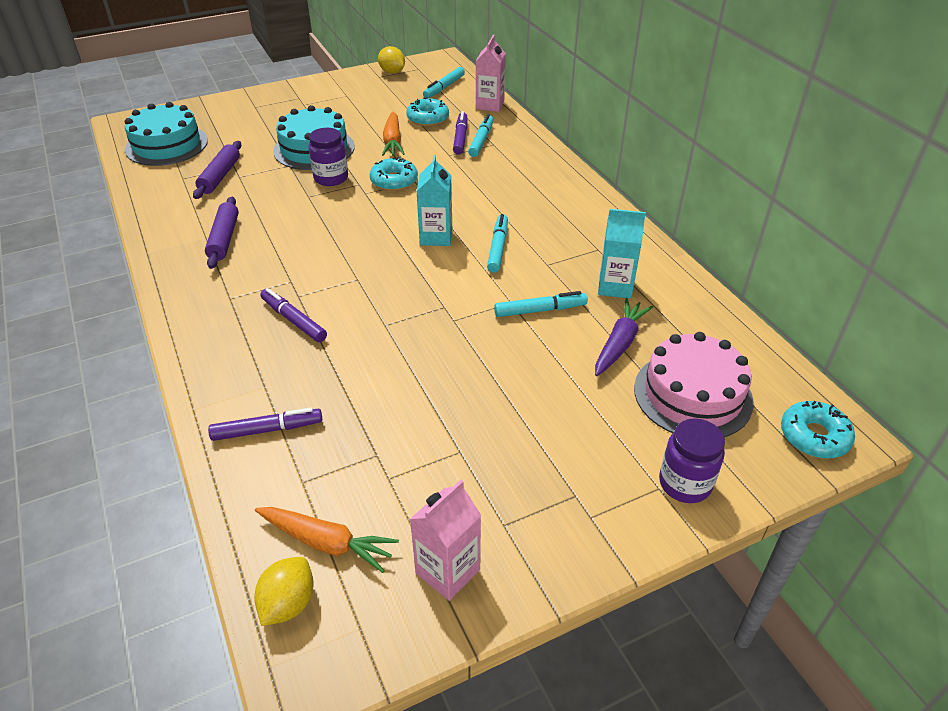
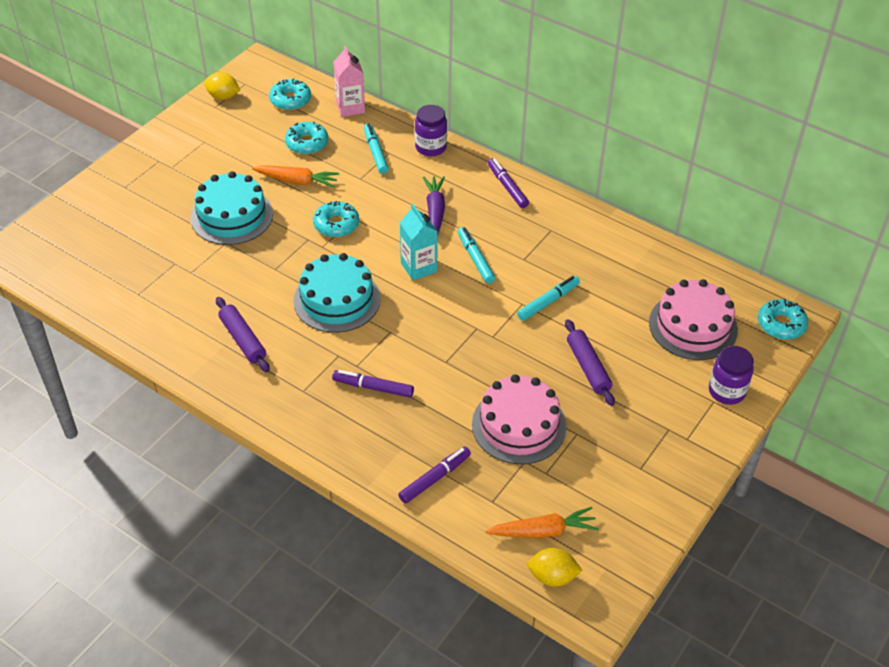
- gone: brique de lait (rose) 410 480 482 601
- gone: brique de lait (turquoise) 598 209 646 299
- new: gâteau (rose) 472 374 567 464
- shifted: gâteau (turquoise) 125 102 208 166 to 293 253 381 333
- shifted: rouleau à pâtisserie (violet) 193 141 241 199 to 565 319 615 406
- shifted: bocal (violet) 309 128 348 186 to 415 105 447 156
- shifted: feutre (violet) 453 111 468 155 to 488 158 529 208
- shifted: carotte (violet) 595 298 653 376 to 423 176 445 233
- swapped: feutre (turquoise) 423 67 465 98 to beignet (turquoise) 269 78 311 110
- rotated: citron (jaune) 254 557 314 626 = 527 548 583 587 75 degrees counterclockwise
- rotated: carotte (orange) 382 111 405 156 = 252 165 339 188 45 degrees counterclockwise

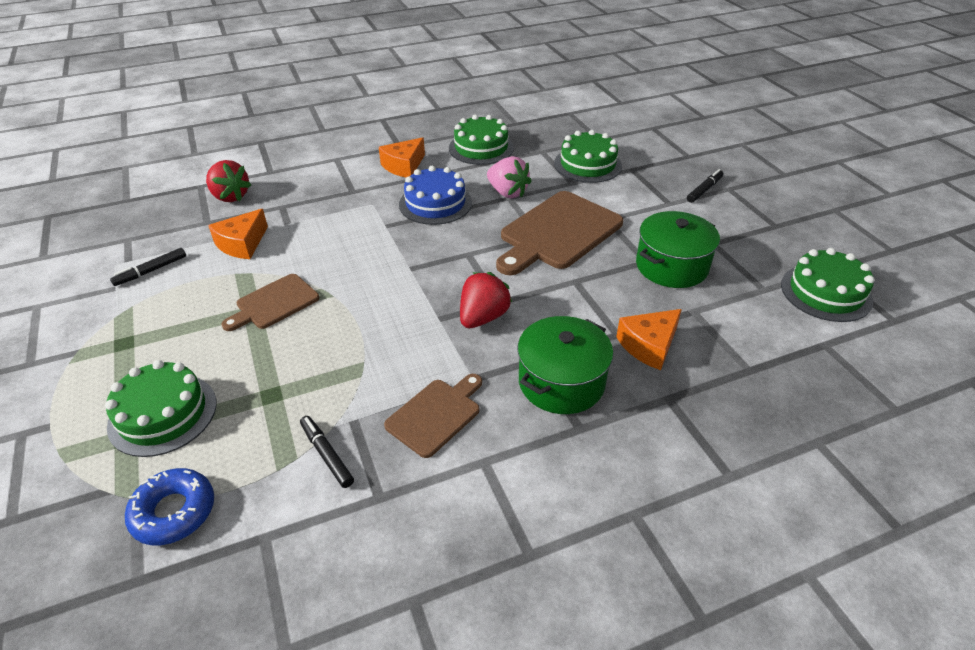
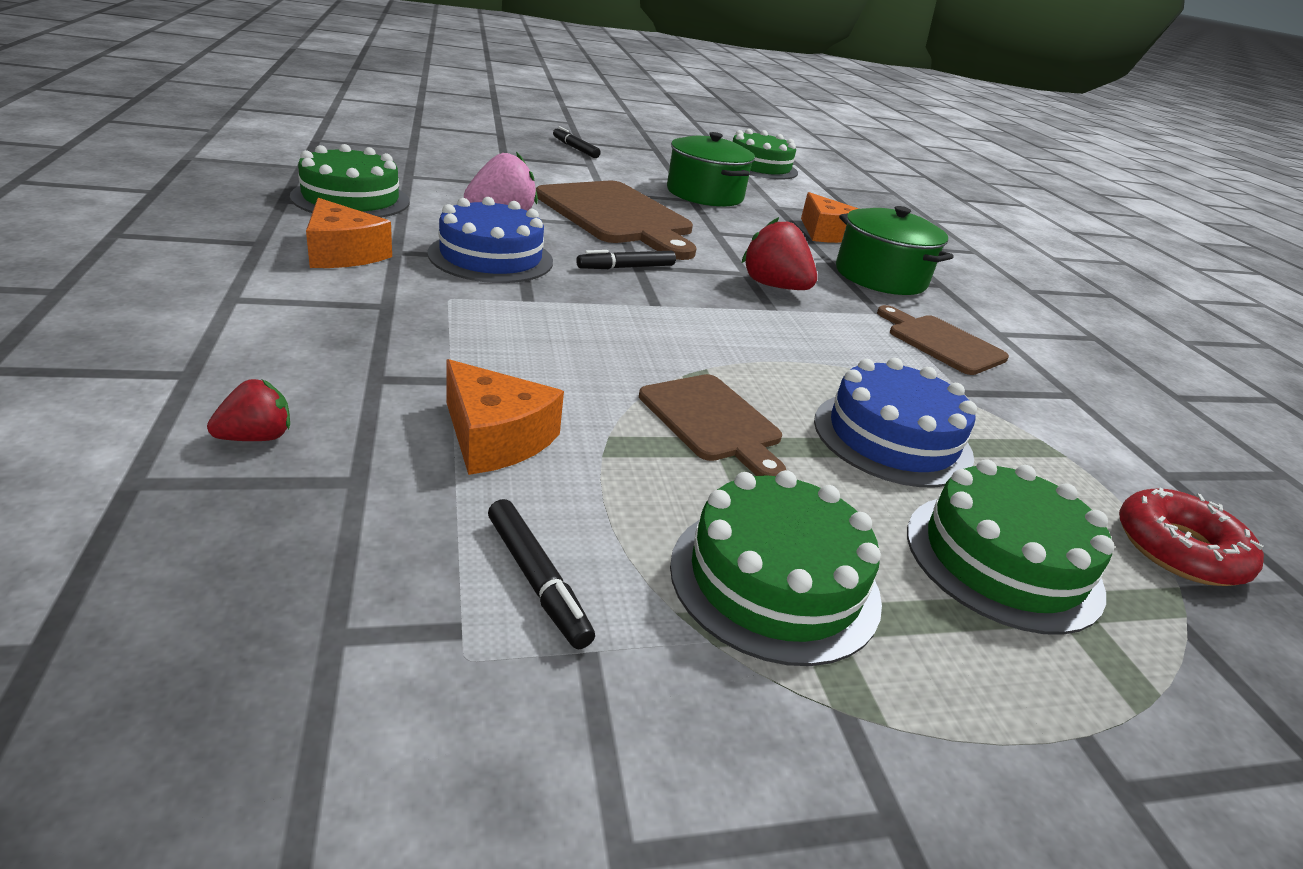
- new: gâteau (bleu) 814 358 977 488
- shifted: feutre (noir) 300 416 354 488 to 576 250 676 269
- shifted: gâteau (vert) 554 130 622 183 to 670 470 882 666
- repainted: beignet (bleu) 125 468 214 545 to beignet (rouge) 1119 488 1264 586
- scaled: fraise (rouge) 206 160 251 202 = 207 379 290 441 x0.57

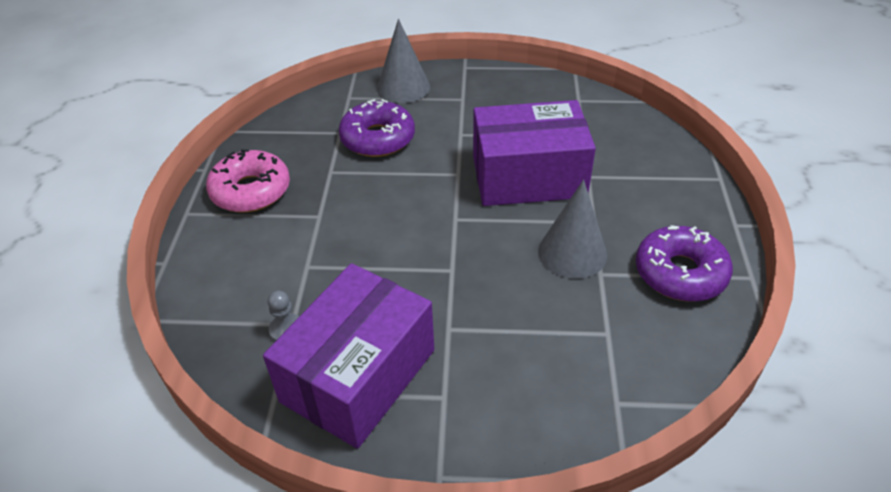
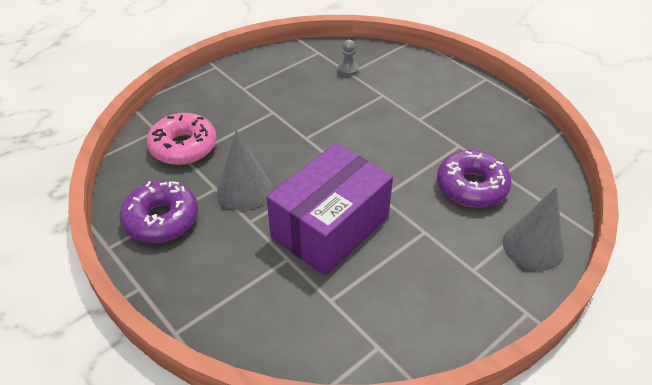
- gone: boîte (violet) 263 263 434 449
- shifted: beignet (rose) 206 149 290 213 to 147 113 216 165

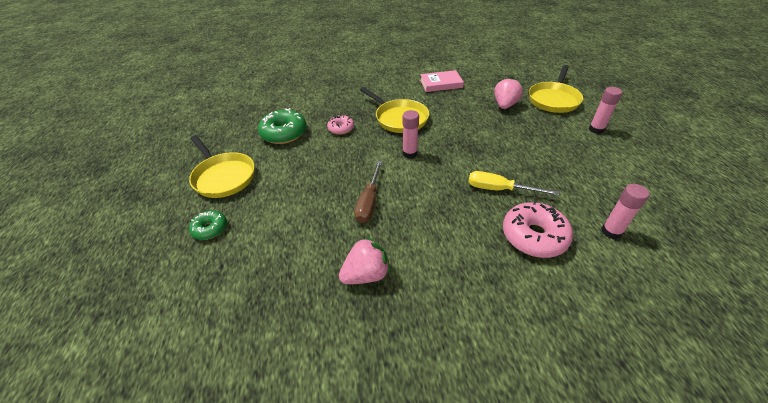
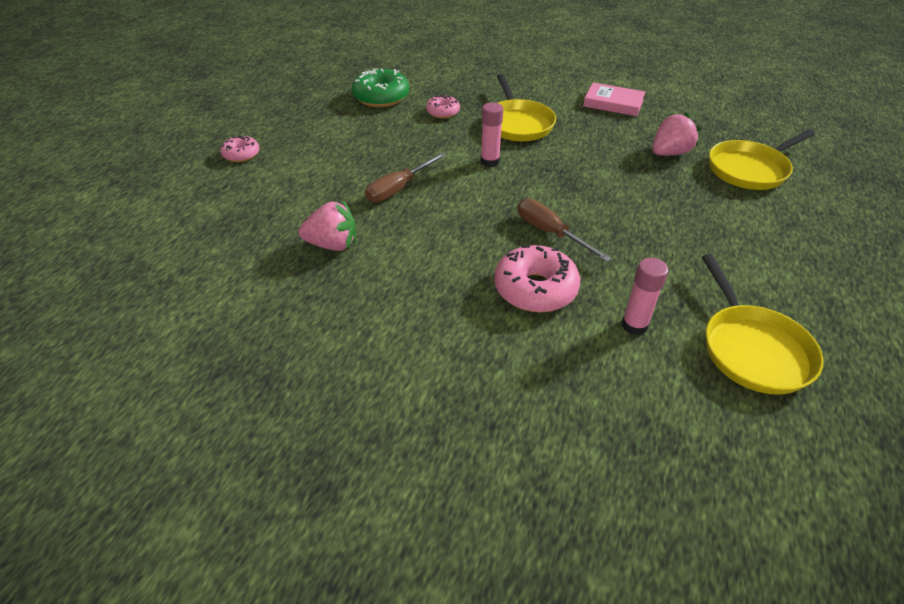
- gone: bâton de colle (rose) 589 87 622 134
- shifted: poêle (jaune) 189 135 255 198 to 702 254 824 395
- repainted: beignet (vert) 189 211 227 240 to beignet (rose) 220 135 260 162
- repainted: tournevis (jaune) 468 171 559 195 to tournevis (marron) 518 199 612 262

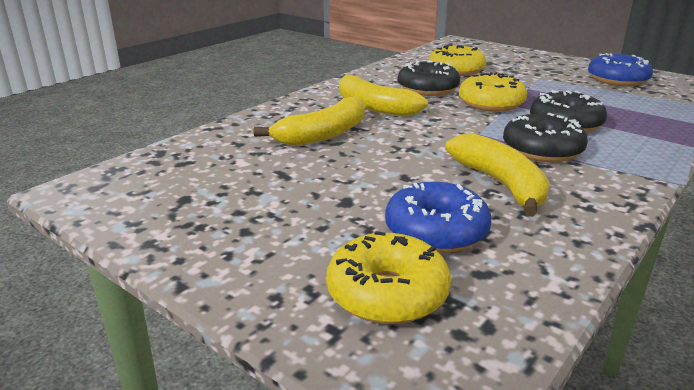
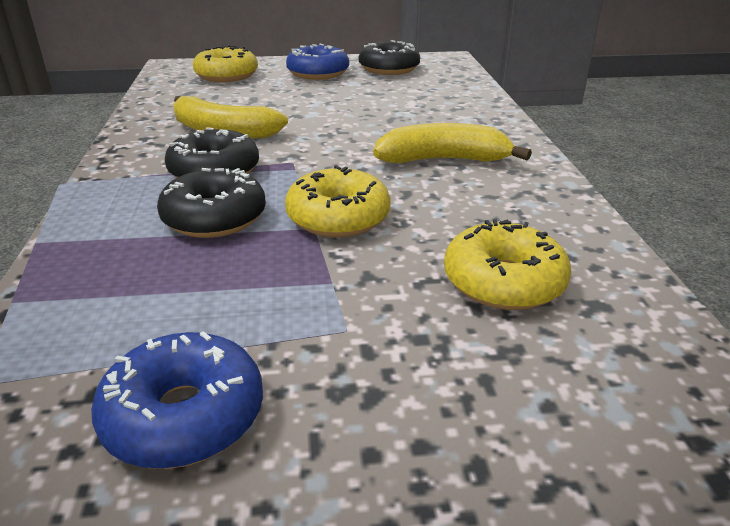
- gone: banane (jaune) 254 96 365 146
- shifted: beignet (bleu) 385 182 491 253 to 286 44 349 80
- shifted: beignet (noir) 398 60 460 96 to 359 40 420 75

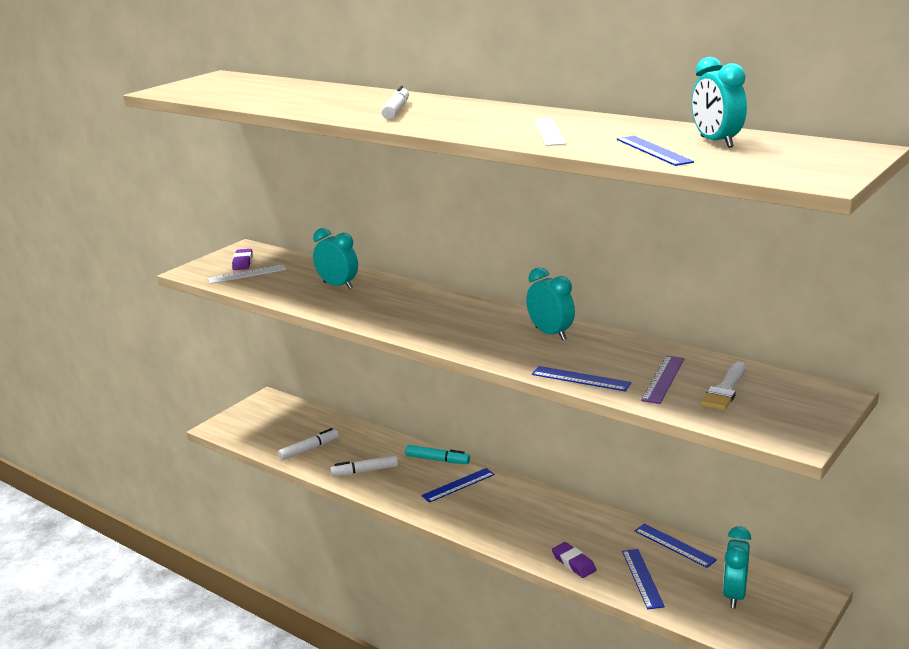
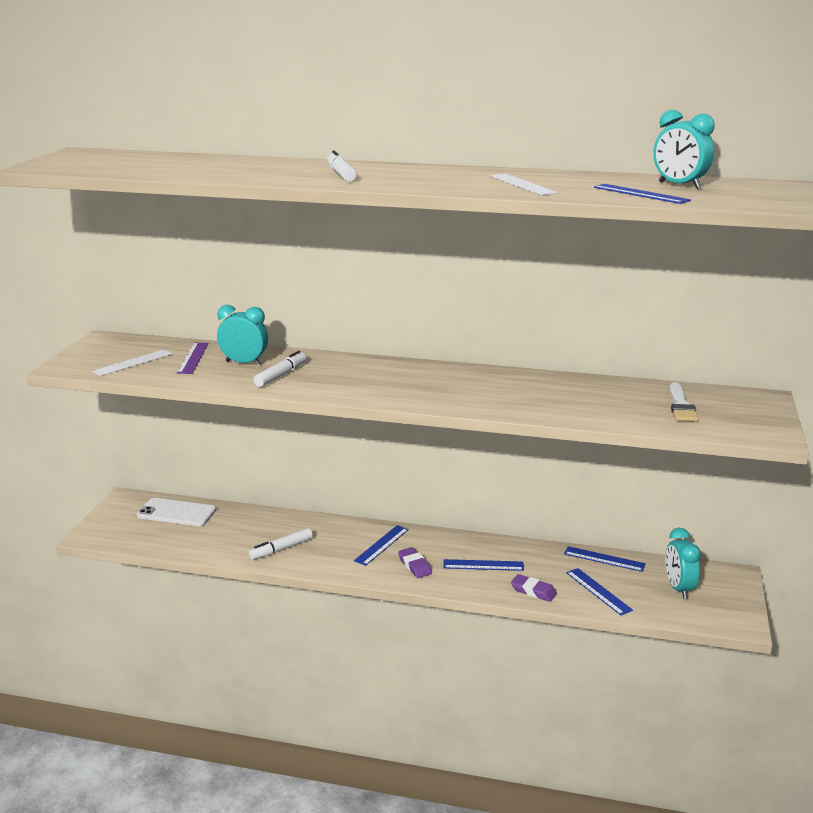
- gone: feutre (turquoise) 405 445 470 464
- gone: réveil (turquoise) 526 267 575 340
- new: téléphone (blanc) 137 498 216 526
- shifted: gomme (violet) 232 249 253 270 to 398 547 432 578
- shifted: feutre (blanc) 278 428 339 460 to 253 351 306 387
- shifted: règle (bleu) 532 366 631 391 to 443 559 524 571
- shifted: règle (violet) 641 356 684 404 to 177 343 208 374

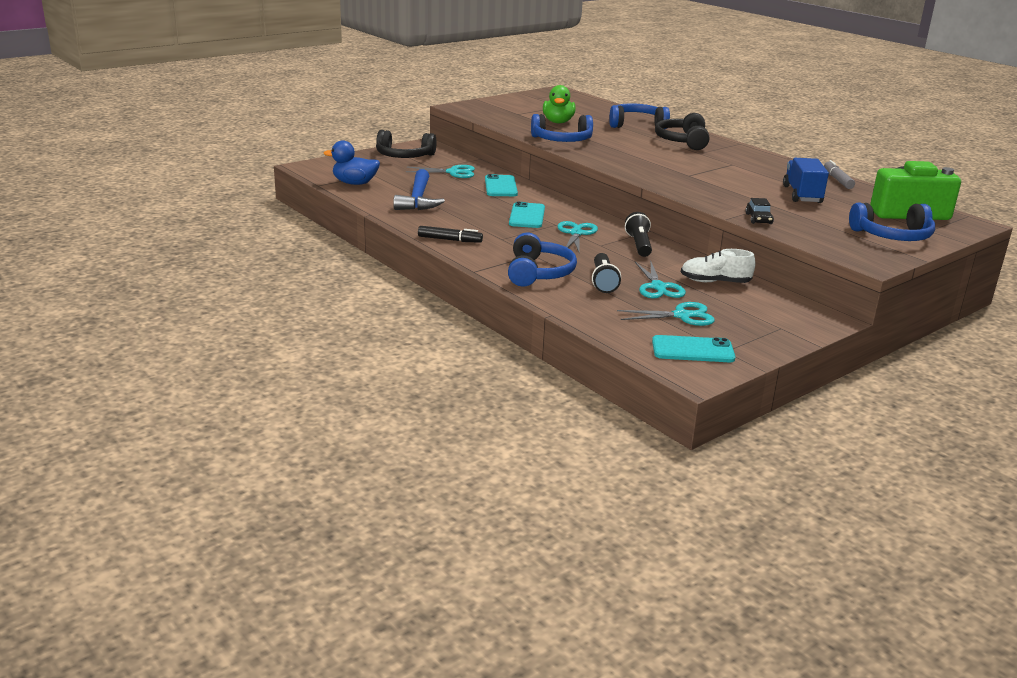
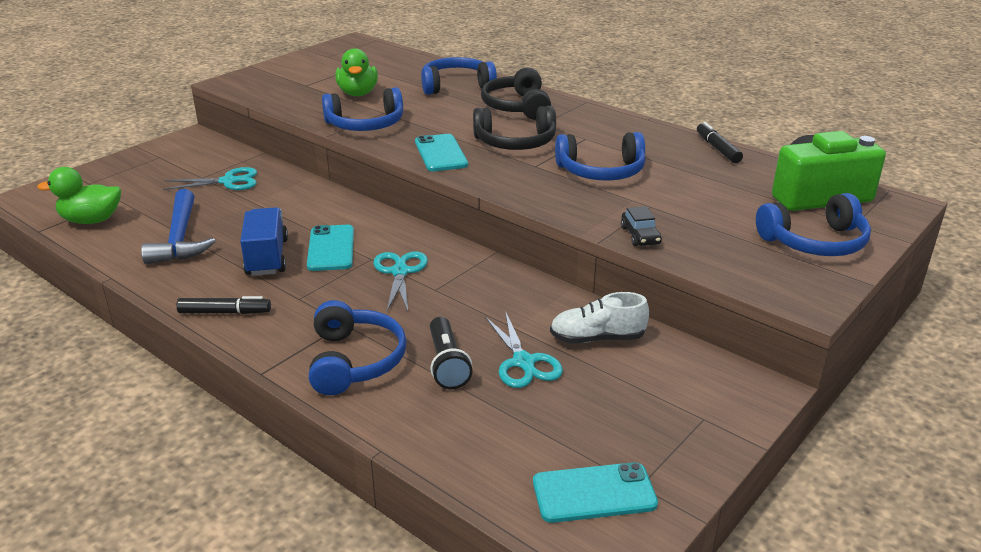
- gone: ciseaux (turquoise) 617 302 715 326
- gone: lampe de poche (noir) 625 212 652 257
- new: casque audio (bleu) 555 132 646 181
- shifted: casque audio (noir) 376 130 437 158 to 473 106 556 150
- shifted: téléphone (turquoise) 485 174 518 196 to 415 134 468 171
- shifted: camion (bleu) 783 158 829 203 to 240 207 288 276
- repainted: canard (bleu) 324 140 380 185 to canard (vert) 37 167 121 224
- repainted: feutre (gris) 824 160 855 189 to feutre (noir) 697 122 743 163

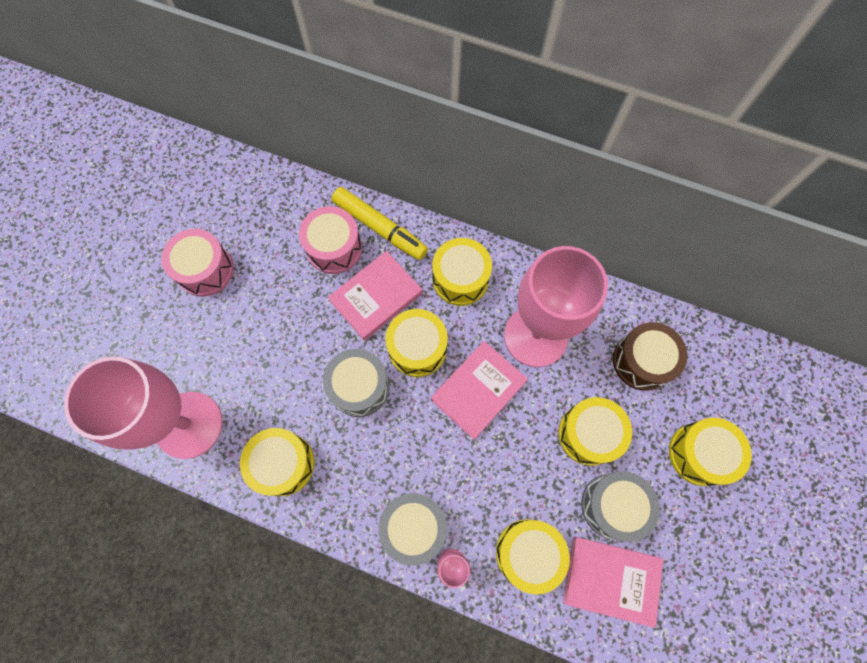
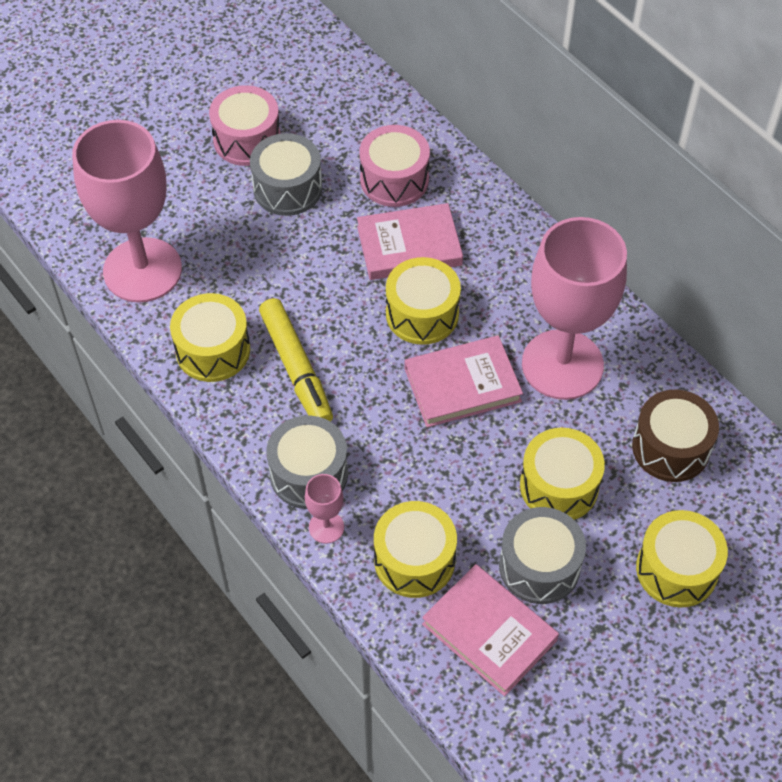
- gone: tambour (jaune) 432 238 492 306
- shifted: tambour (gris) 323 349 389 417 to 250 133 322 216
- shifted: feutre (jaune) 331 187 428 260 to 259 298 333 422

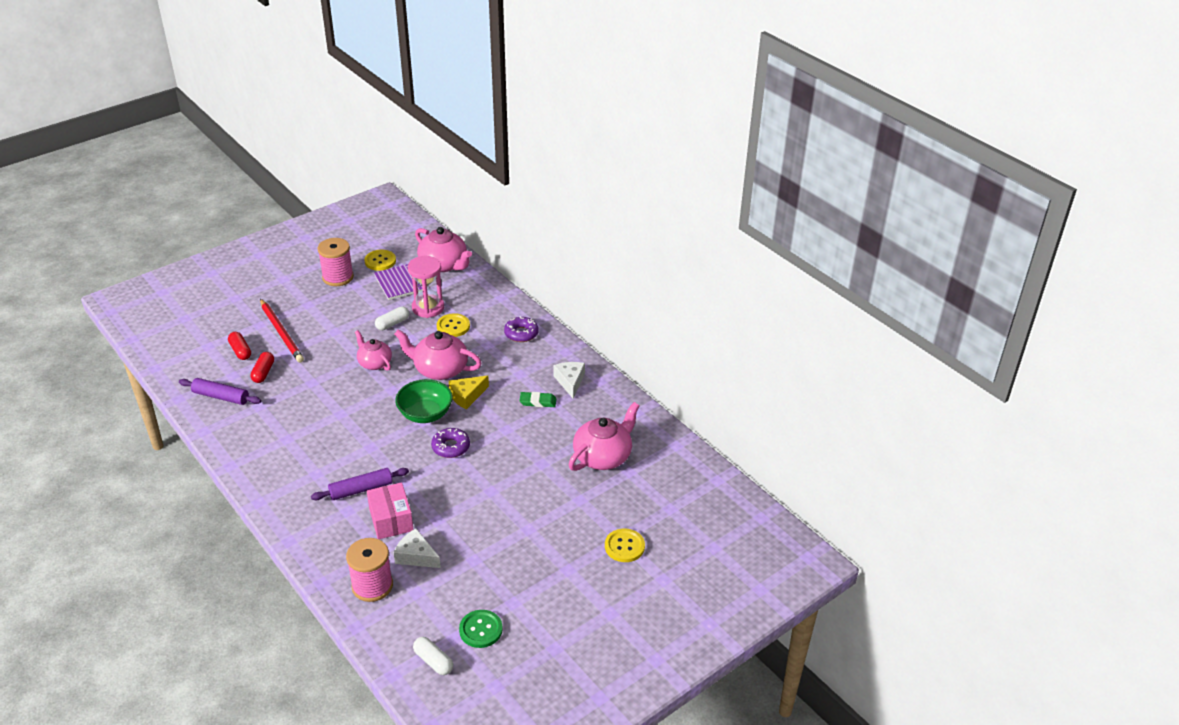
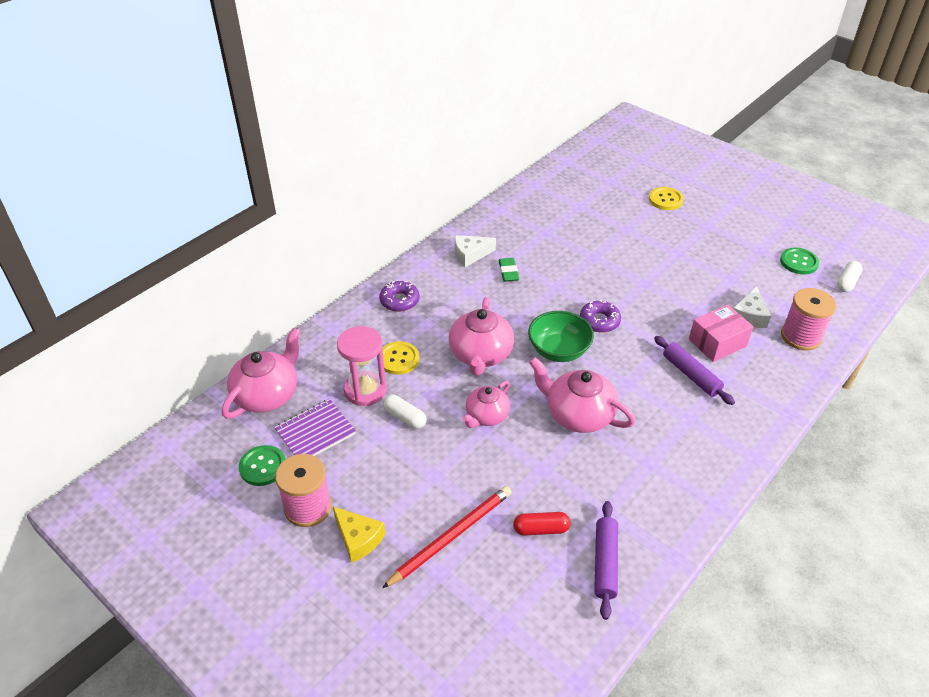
- gone: gélule (rouge) 228 332 251 360
- shifted: fromage (jaune) 449 376 489 409 to 333 507 386 563
- shifted: théière (rose) 568 402 640 471 to 529 357 635 433
- repainted: bouton (jaune) 365 250 396 271 to bouton (vert) 239 445 285 486

